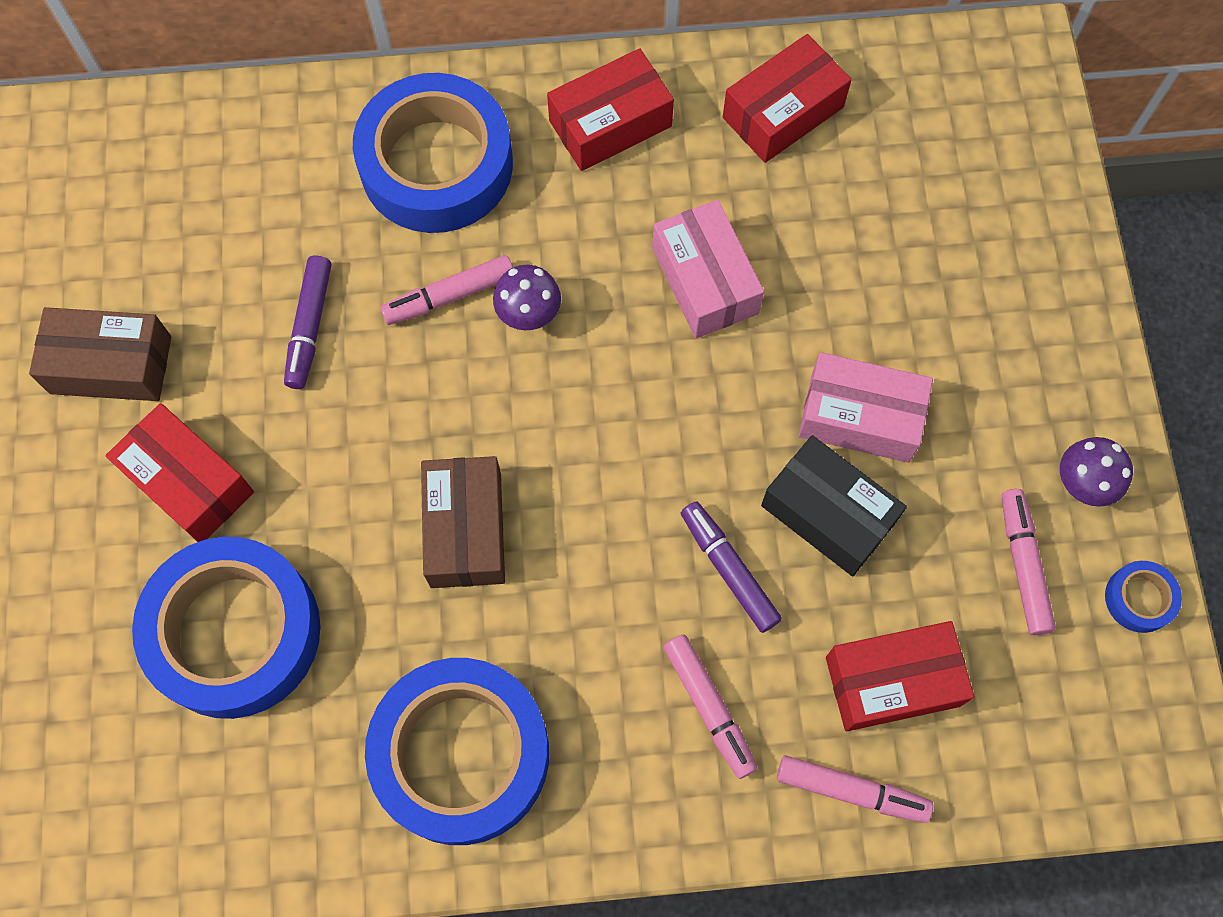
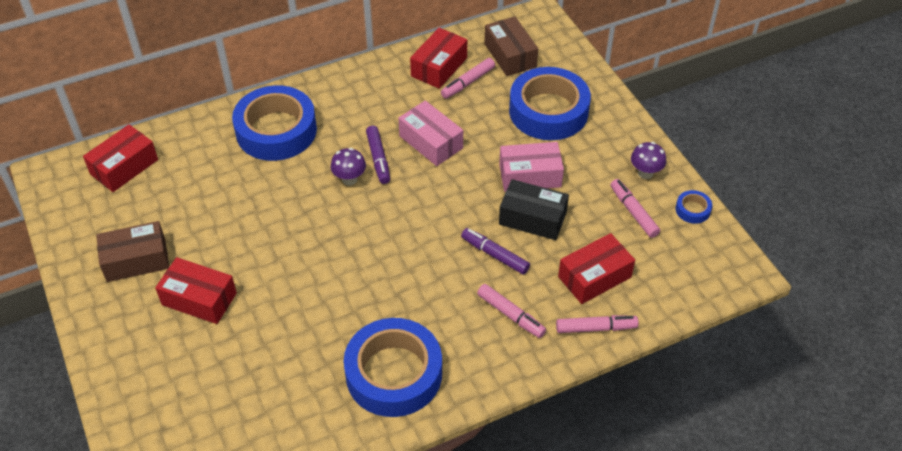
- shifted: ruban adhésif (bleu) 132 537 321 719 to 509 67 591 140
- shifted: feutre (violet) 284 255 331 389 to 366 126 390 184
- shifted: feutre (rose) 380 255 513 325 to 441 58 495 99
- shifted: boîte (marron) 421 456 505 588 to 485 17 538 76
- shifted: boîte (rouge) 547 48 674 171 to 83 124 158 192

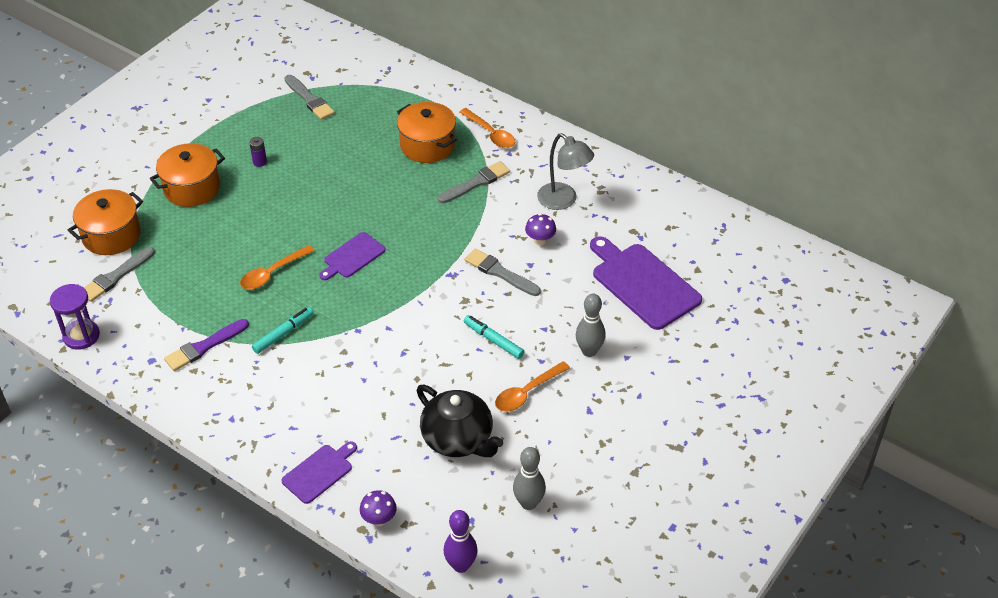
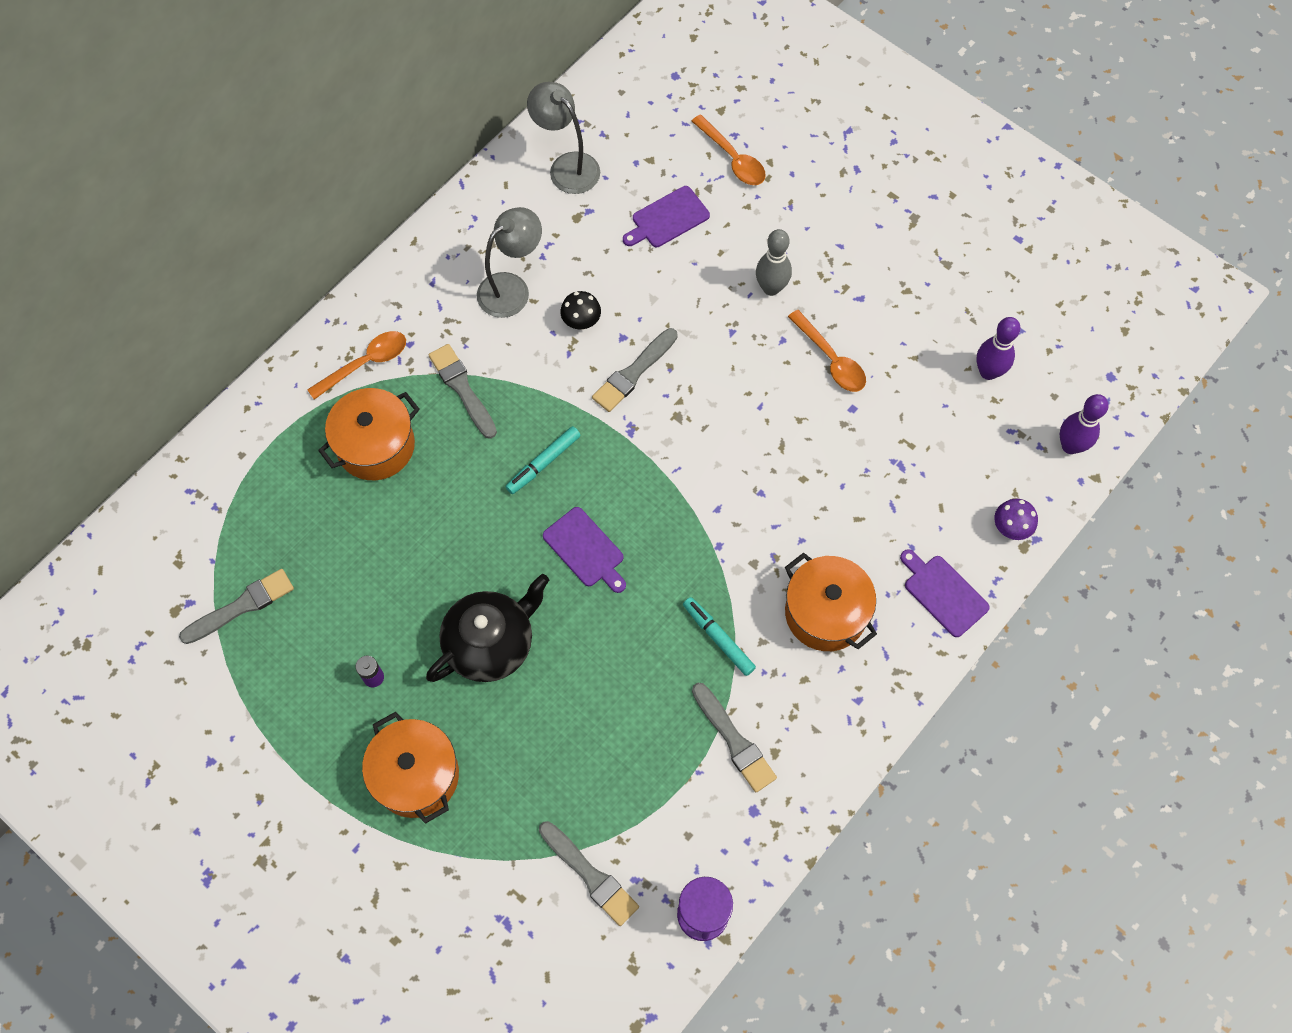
- new: lampe (gris) 527 82 600 194
- shifted: marmite (orange) 68 189 143 255 to 785 553 877 651
- shifted: cuillère (orange) 240 245 314 289 to 692 114 766 185
- shifted: théière (noir) 417 385 503 457 to 426 574 549 682
- shifted: feutre (turquoise) 464 315 525 359 to 506 426 581 494
- repainted: pinceau (violet) 164 319 249 371 to pinceau (gris) 692 683 777 792
- repainted: quille (gris) 513 447 546 510 to quille (violet) 976 317 1020 380
- repainted: champignon (violet) 525 213 556 245 to champignon (noir) 560 291 601 330
- scaled: planche à découper (violet) 590 236 702 330 = 623 186 710 247 x0.56

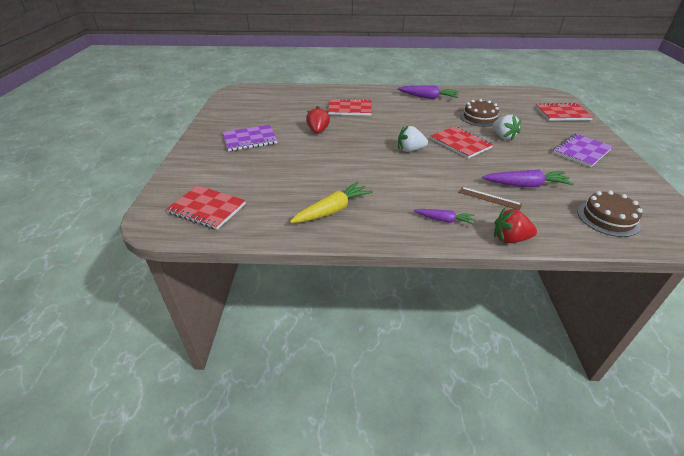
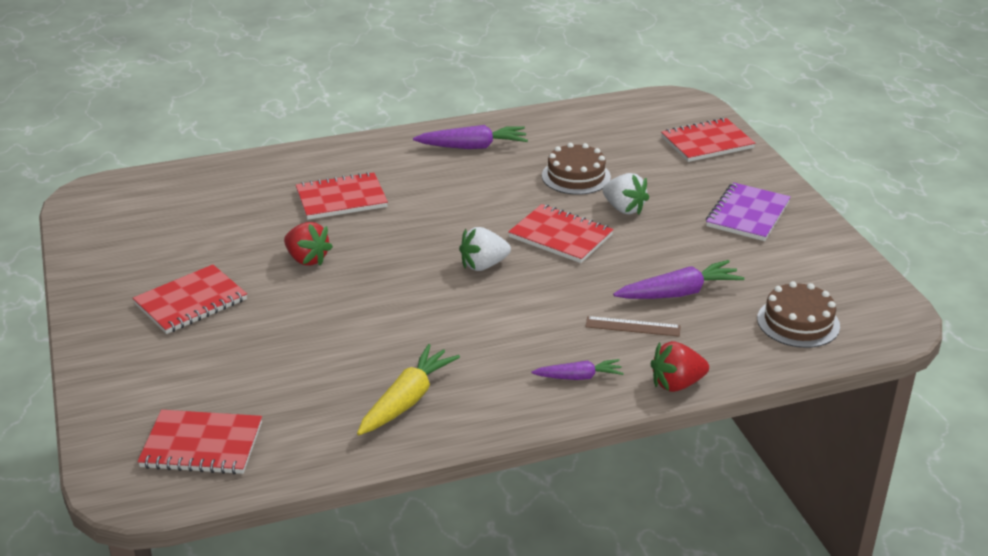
- repainted: carnet (violet) 223 125 277 151 to carnet (rouge) 133 264 247 334
- rotated: fraise (rouge) 306 106 330 134 = 284 222 333 266 150 degrees clockwise

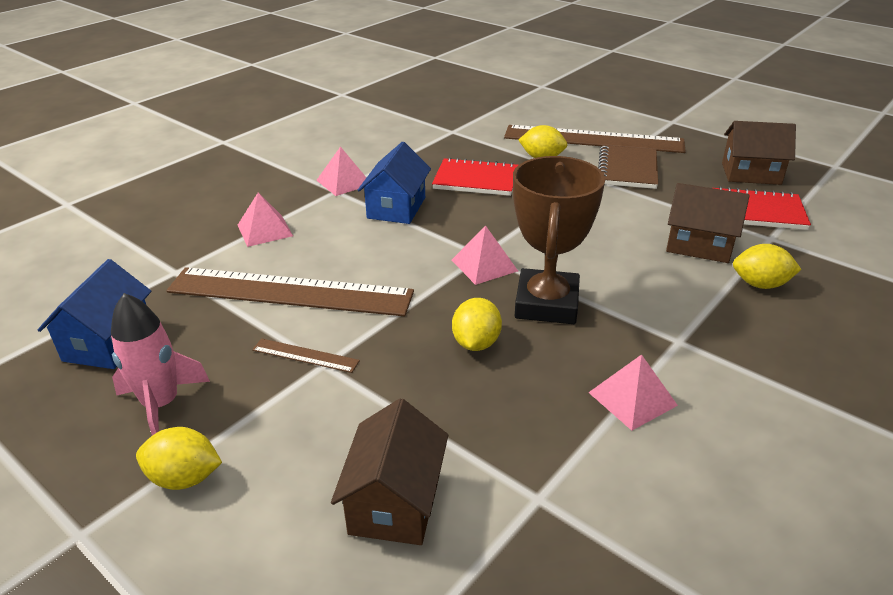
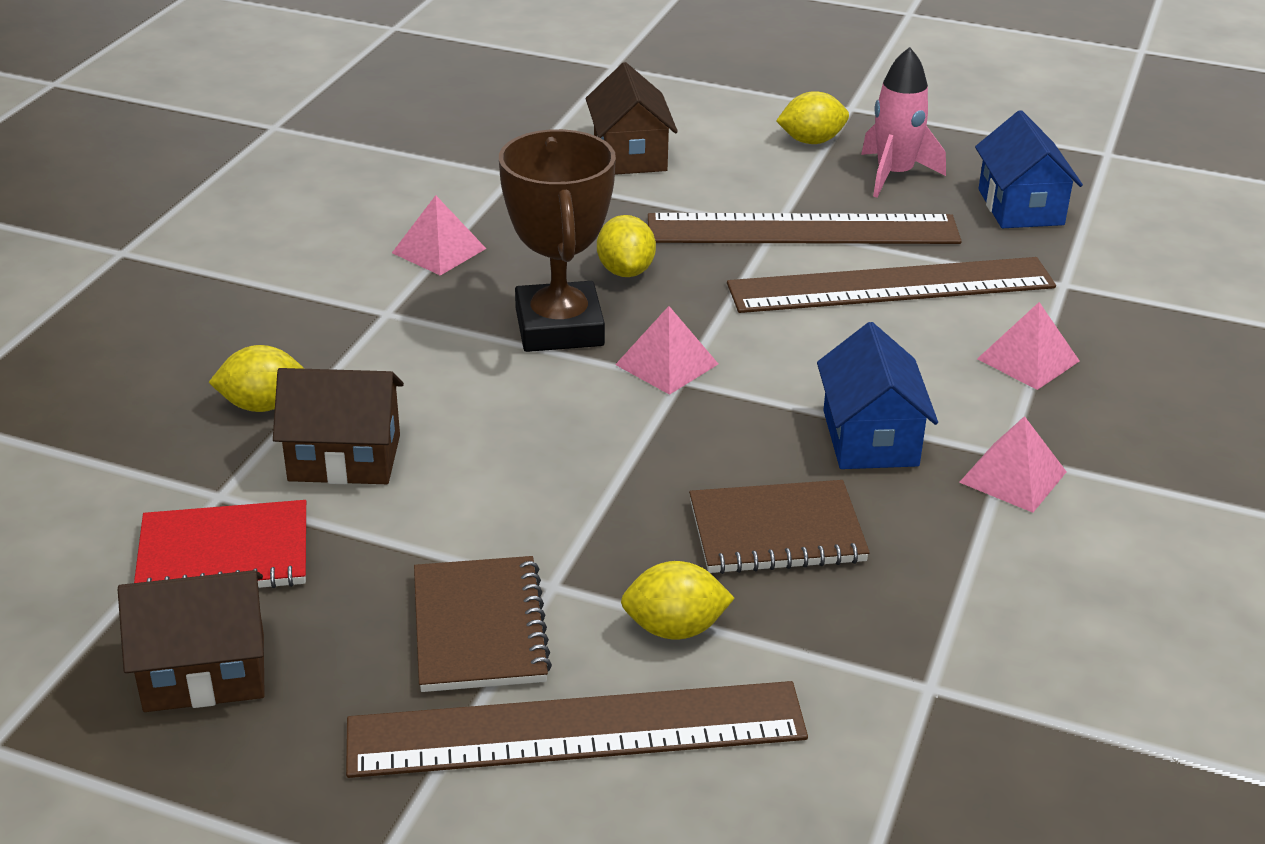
- repainted: carnet (rouge) 432 157 518 196 to carnet (marron) 689 480 870 574
- scaled: règle (marron) 252 338 360 373 = 648 213 962 244 x2.49

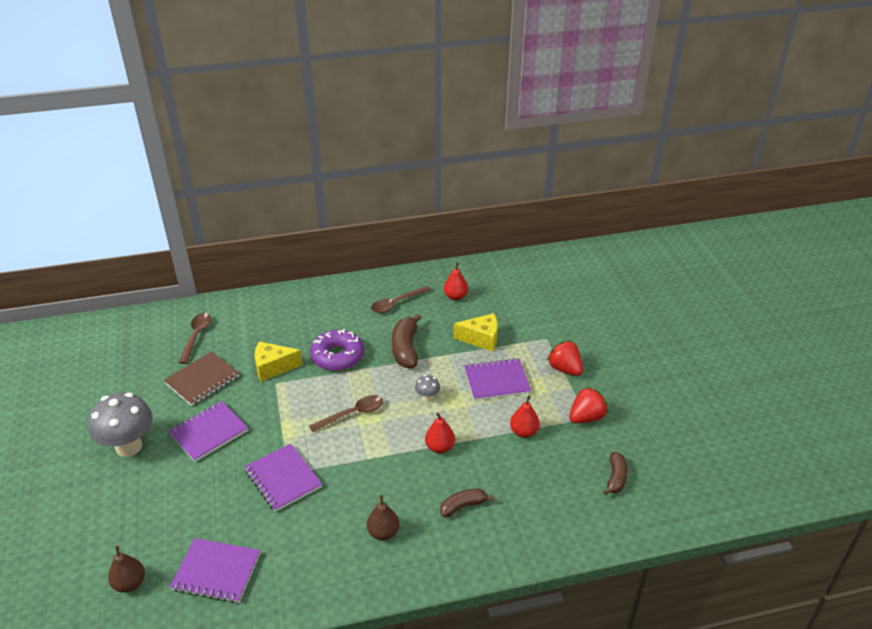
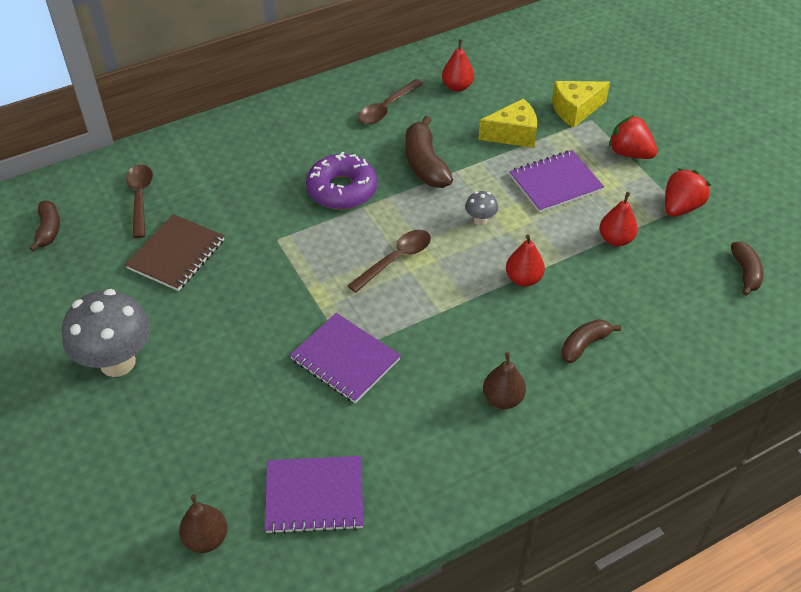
- gone: carnet (violet) 168 401 248 462
- new: banane (marron) 29 200 60 252
- shifted: fromage (jaune) 255 342 303 382 to 552 81 610 128

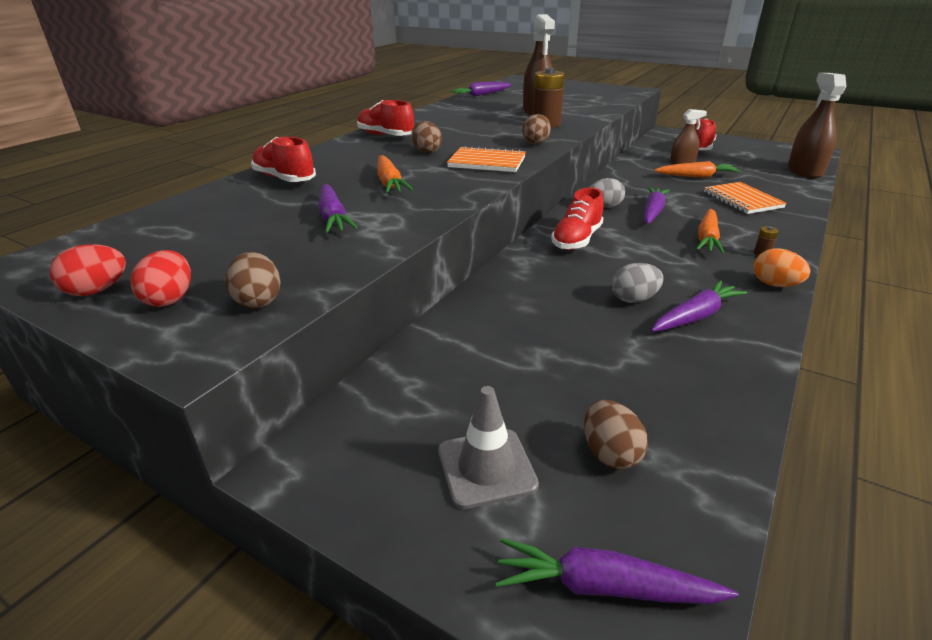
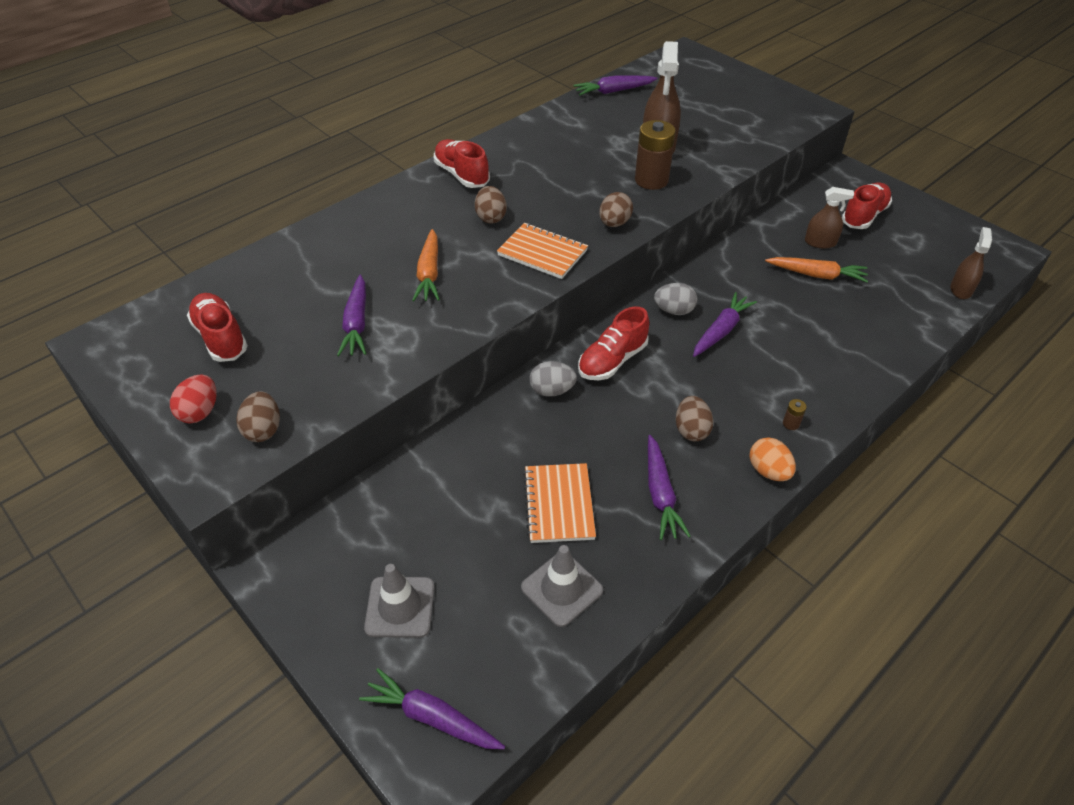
- gone: œuf (rouge) 50 244 126 296
- gone: carotte (orange) 696 209 725 254
- new: cône de chantier (gris) 521 545 603 627
- shifted: chaussure (rouge) 251 137 316 182 to 187 293 248 362
- shifted: œuf (marron) 584 400 648 470 to 676 396 714 441
- shifted: œuf (gris) 612 263 663 303 to 530 361 577 397
- shifted: carnet (orange) 704 182 787 214 to 523 463 596 543
- rotated: carotte (violet) 651 280 747 332 = 648 435 691 540 105 degrees clockwise
- scaled: vaporisateur (marron) 788 73 846 178 = 951 227 992 299 x0.58

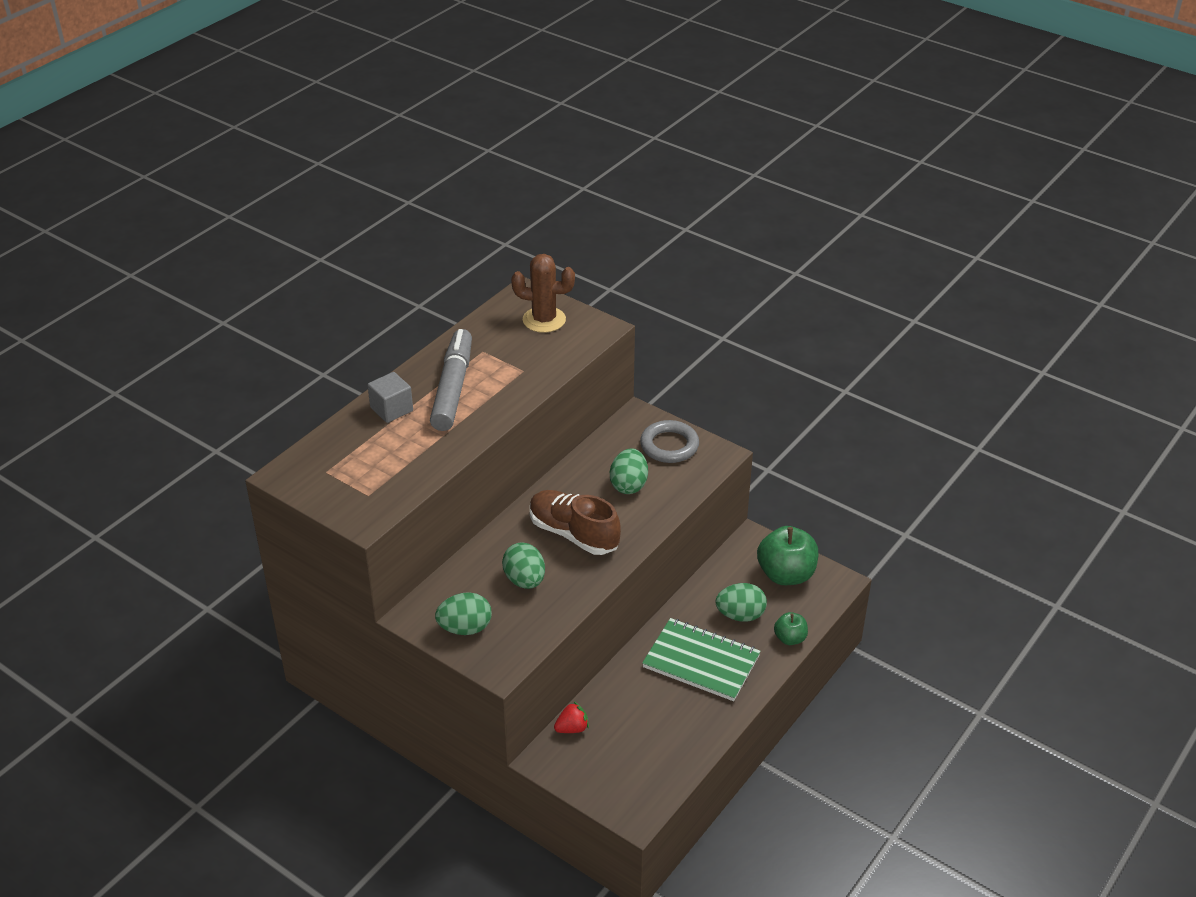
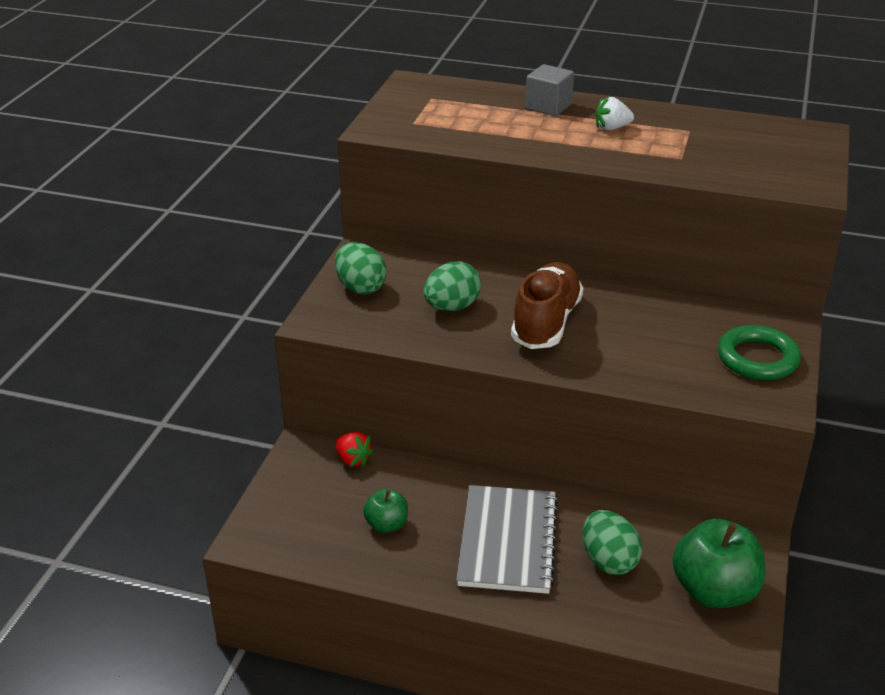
- gone: cactus (marron) 511 254 575 333
- gone: œuf (vert) 610 448 648 494
- shifted: pomme (vert) 774 612 808 645 to 363 489 408 533
- swapped: feutre (gris) 430 329 472 431 to fraise (blanc) 595 97 634 130
- repainted: anneau (gris) 640 420 699 463 to anneau (vert) 718 325 801 380
- repainted: carnet (vert) 642 618 761 701 to carnet (gris) 457 485 559 594

